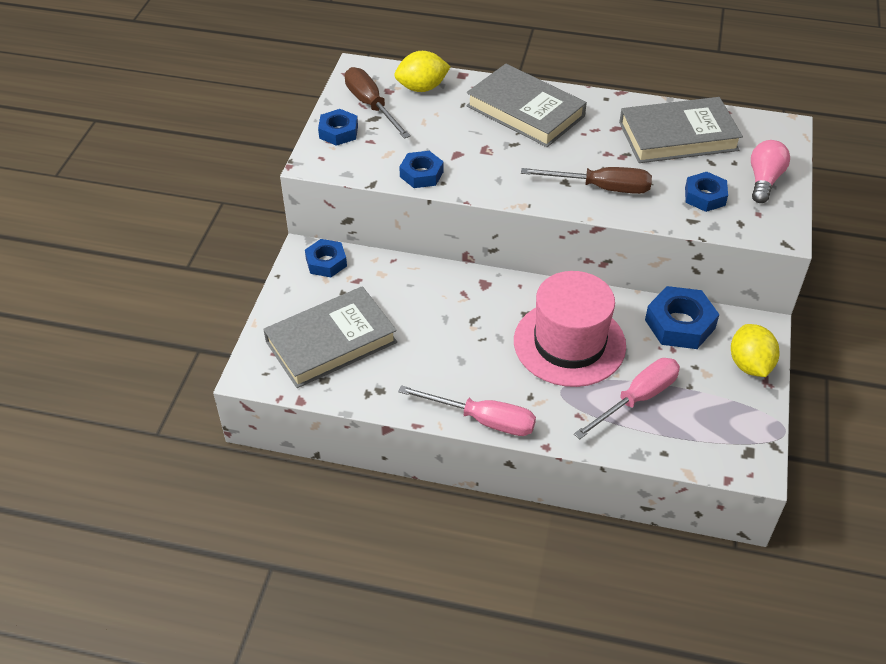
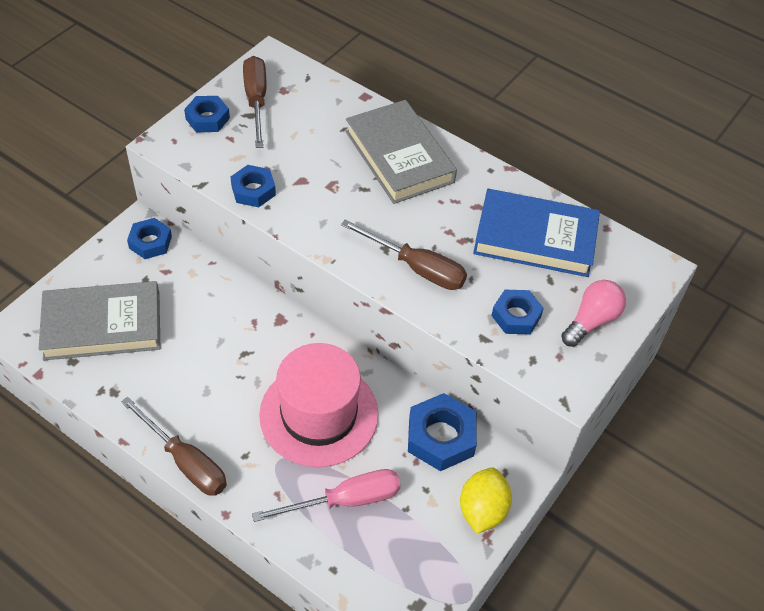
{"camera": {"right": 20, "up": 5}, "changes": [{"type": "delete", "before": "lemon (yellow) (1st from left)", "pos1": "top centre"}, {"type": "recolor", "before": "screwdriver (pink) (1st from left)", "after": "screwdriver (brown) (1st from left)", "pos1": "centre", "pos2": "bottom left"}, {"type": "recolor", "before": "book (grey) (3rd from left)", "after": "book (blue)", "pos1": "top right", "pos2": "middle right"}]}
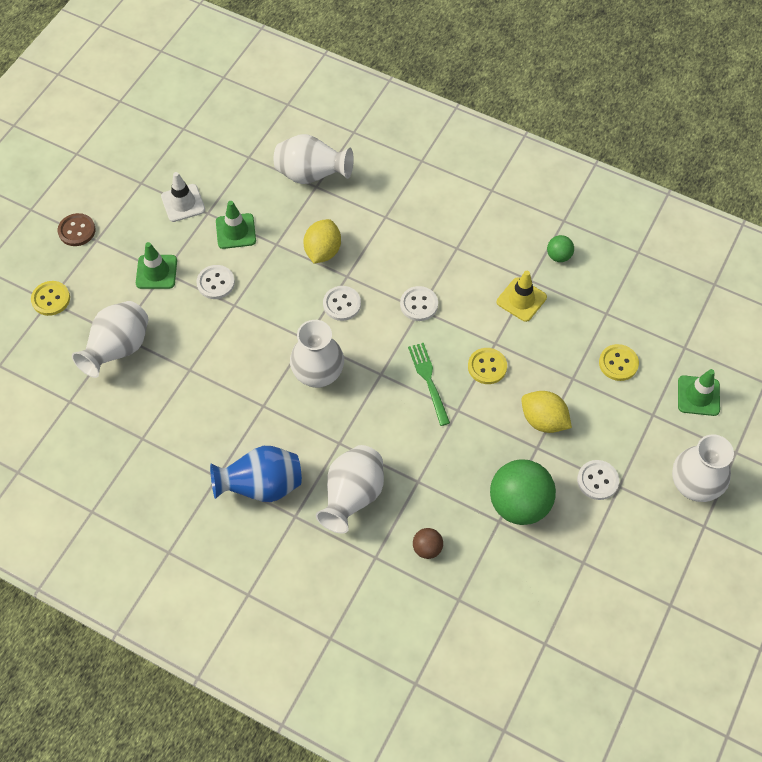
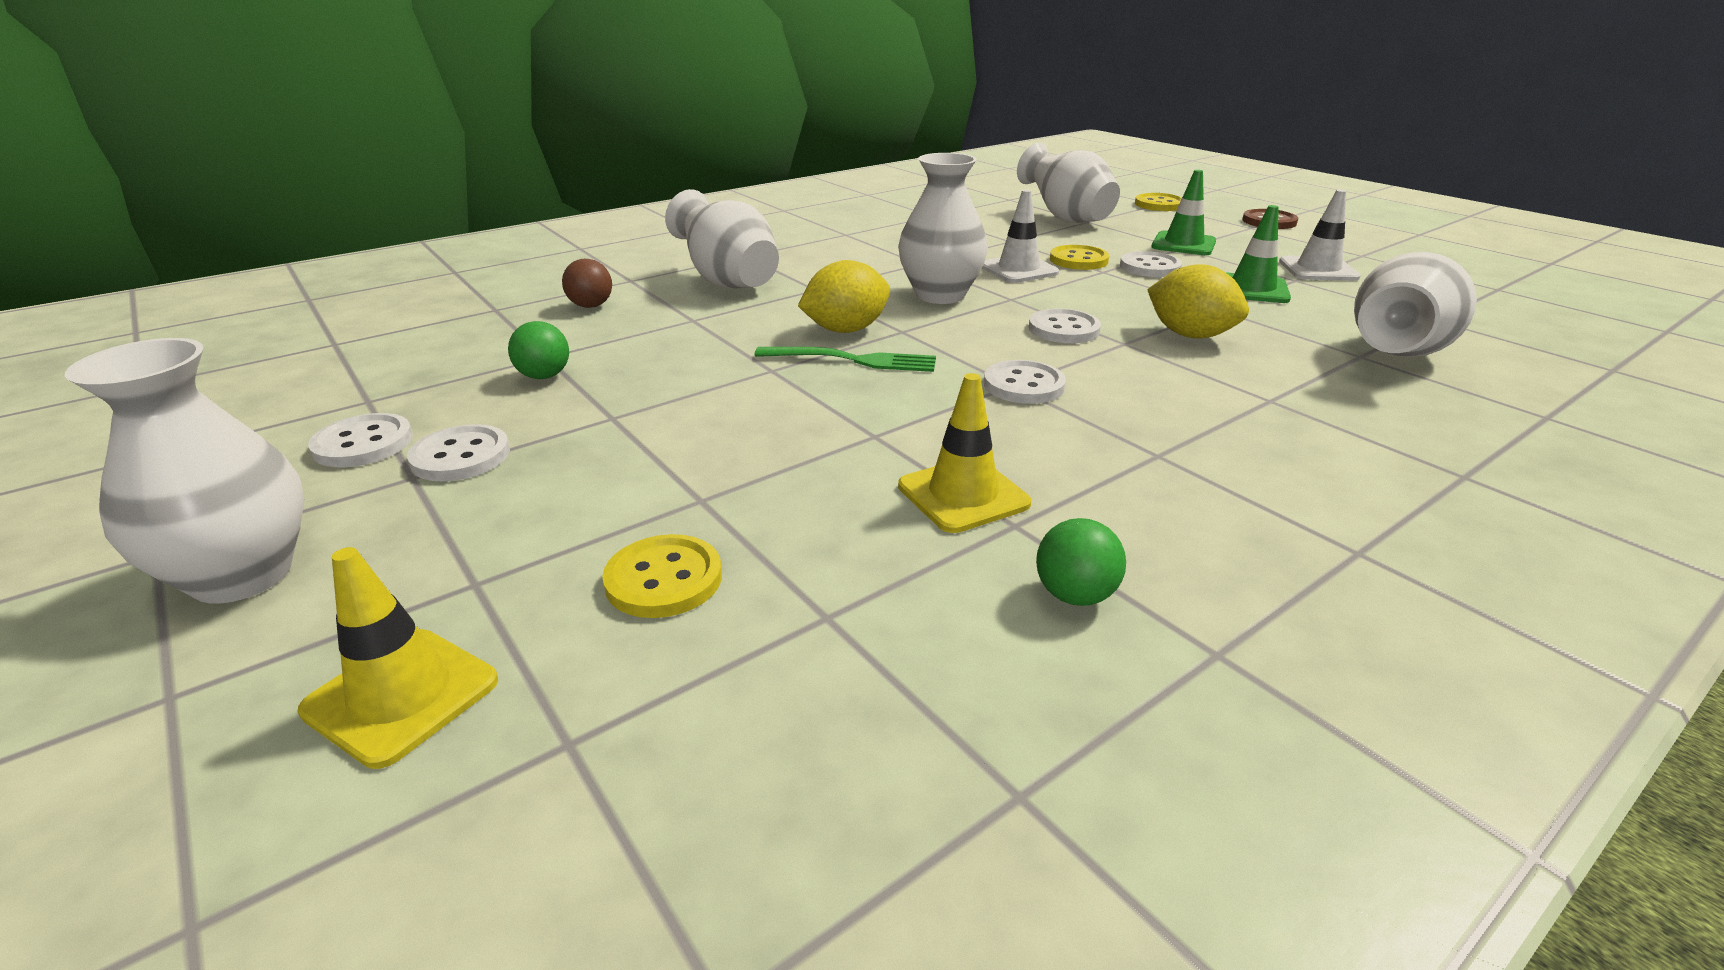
{"camera": {"right": 115, "up": -30}, "changes": [{"type": "delete", "before": "vase (blue)", "pos1": "centre"}, {"type": "insert", "after": "button (white) (1st from left)", "pos2": "middle left"}, {"type": "insert", "after": "traffic cone (white) (1st from left)", "pos2": "top centre"}, {"type": "move", "before": "button (yellow) (2nd from left)", "pos1": "centre", "pos2": "top centre"}, {"type": "move", "before": "lemon (yellow) (2nd from left in the first image)", "after": "lemon (yellow) (1st from left)", "pos1": "middle right", "pos2": "top centre"}, {"type": "recolor", "before": "traffic cone (green) (3rd from left)", "after": "traffic cone (yellow) (1st from left)", "pos1": "middle right", "pos2": "bottom left"}, {"type": "resize", "before": "ball (green) (1st from left)", "pos1": "middle right", "pos2": "middle left", "scale": 0.47}]}
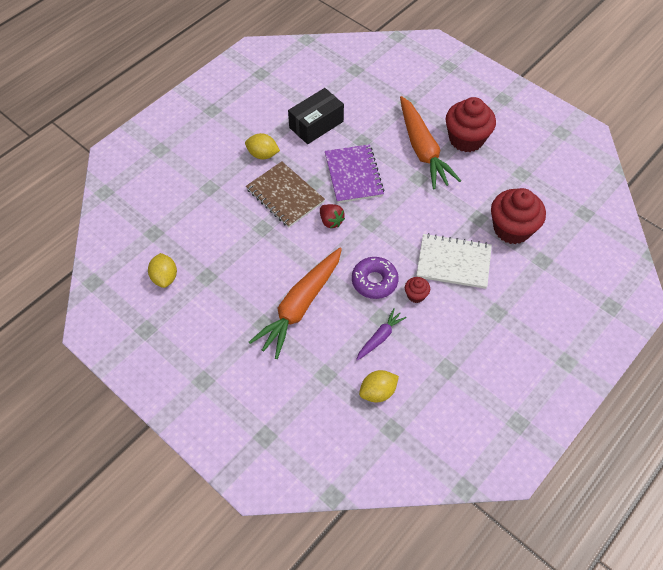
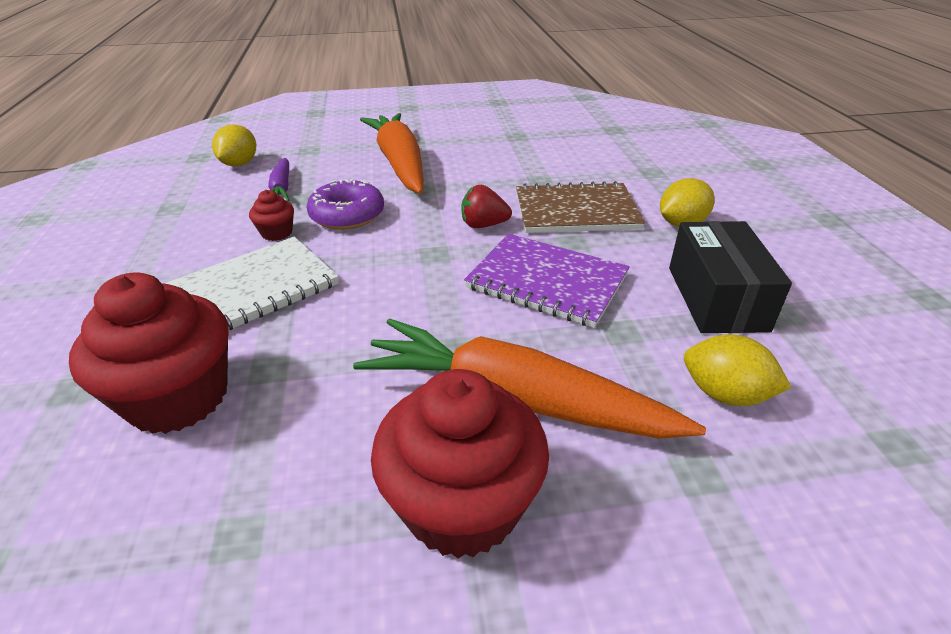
{"camera": {"right": 130, "up": -20}, "changes": [{"type": "move", "before": "lemon (yellow) (1st from left in the first image)", "after": "lemon (yellow) (3rd from left)", "pos1": "middle left", "pos2": "middle right"}]}
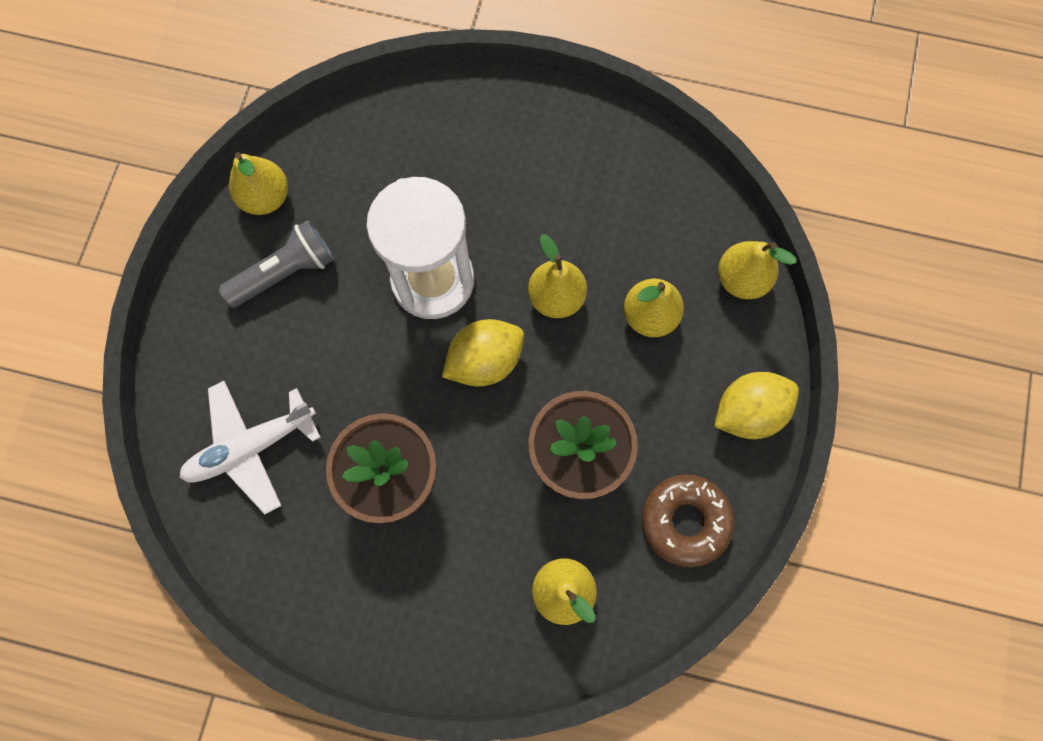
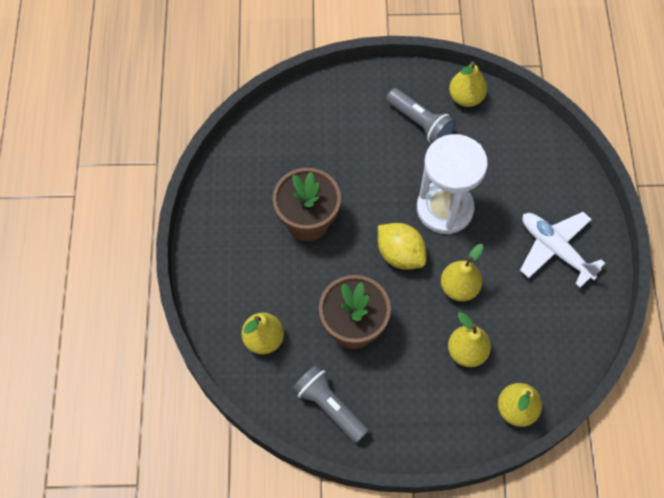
{"camera": {"right": 75, "up": -10}, "changes": [{"type": "delete", "before": "lemon (yellow) (2nd from left)", "pos1": "middle right"}, {"type": "move", "before": "plane (white)", "pos1": "middle left", "pos2": "middle right"}, {"type": "replace", "before": "donut (brown)", "after": "flashlight (grey) (1st from left)", "pos1": "bottom centre", "pos2": "bottom centre"}]}
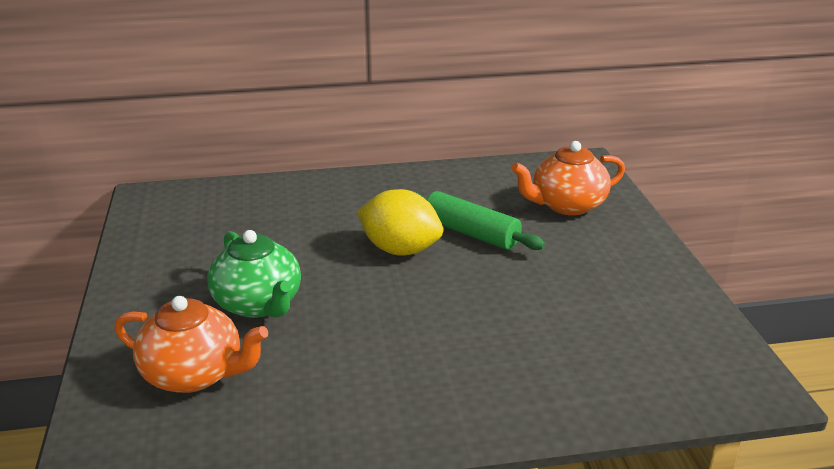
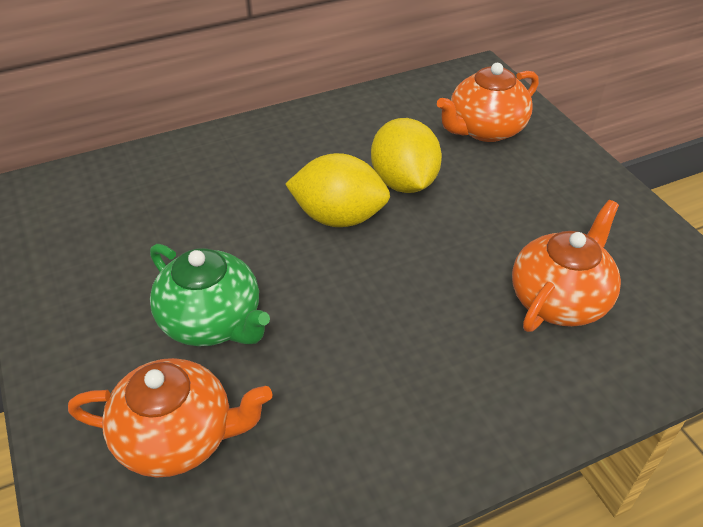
{"camera": {"right": -15, "up": 15}, "changes": [{"type": "insert", "after": "teapot (orange) (3rd from left)", "pos2": "middle right"}, {"type": "replace", "before": "rolling pin (green)", "after": "lemon (yellow) (2nd from left)", "pos1": "centre", "pos2": "top centre"}]}
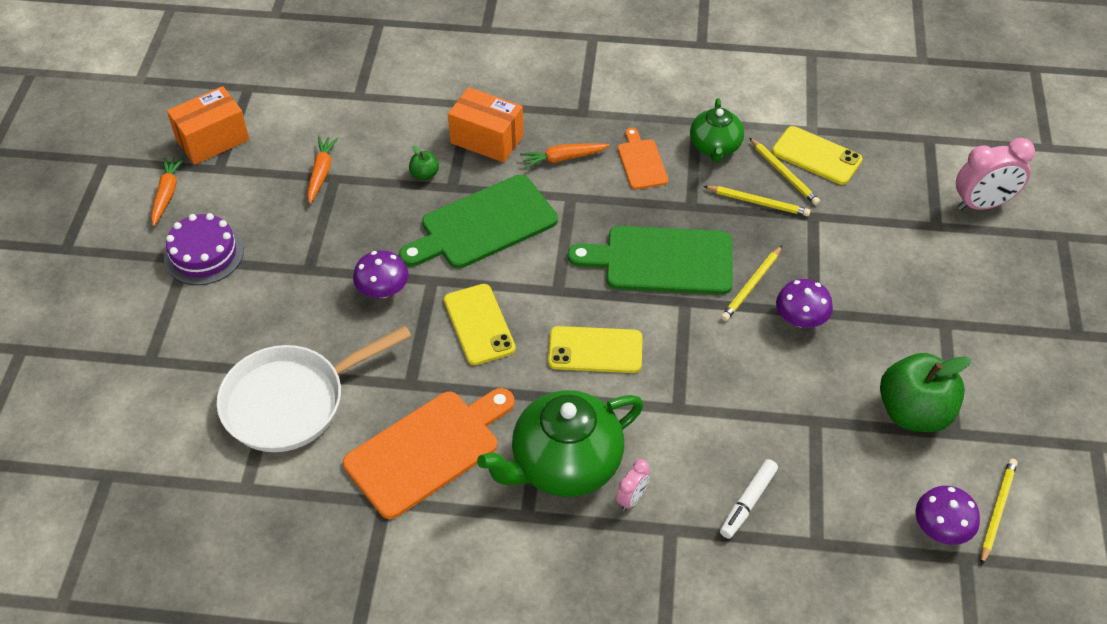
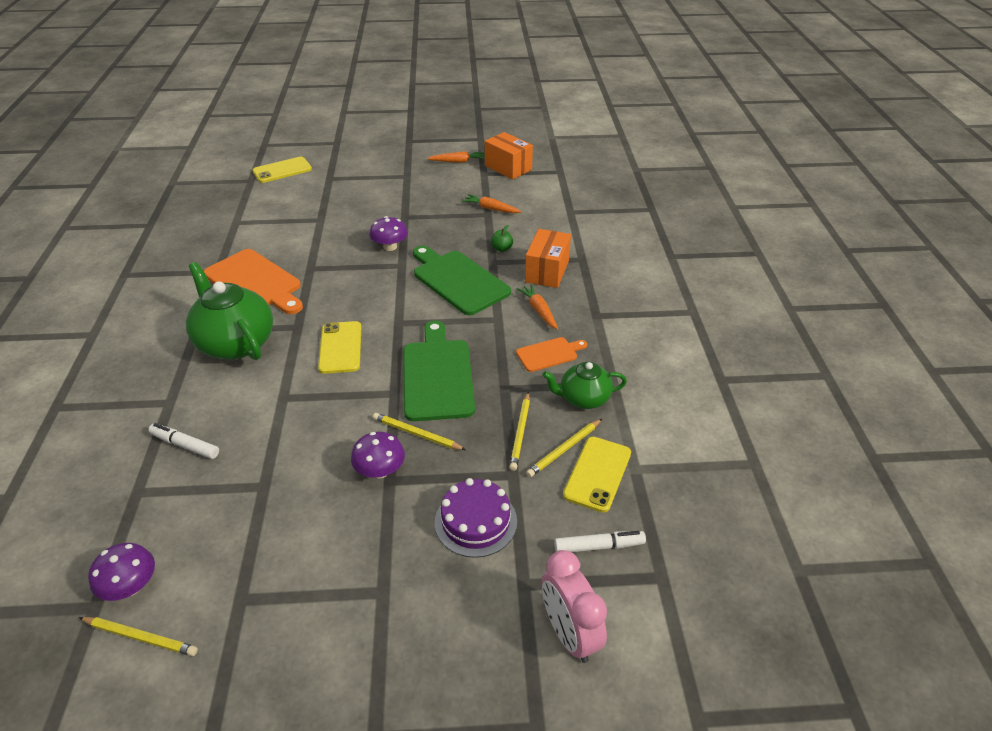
{"camera": {"right": 80, "up": -10}, "changes": [{"type": "delete", "before": "pan (white)", "pos1": "middle left"}, {"type": "delete", "before": "clock (pink) (1st from left)", "pos1": "bottom centre"}, {"type": "delete", "before": "apple (green) (2nd from left)", "pos1": "middle right"}, {"type": "insert", "after": "marker (white) (2nd from left)", "pos2": "bottom centre"}, {"type": "move", "before": "cake (purple)", "pos1": "middle left", "pos2": "bottom centre"}, {"type": "move", "before": "phone (yellow) (1st from left)", "pos1": "centre", "pos2": "top left"}, {"type": "rotate", "before": "carrot (orange) (2nd from left)", "pos1": "top left", "pos2": "top centre", "turn": -150}]}
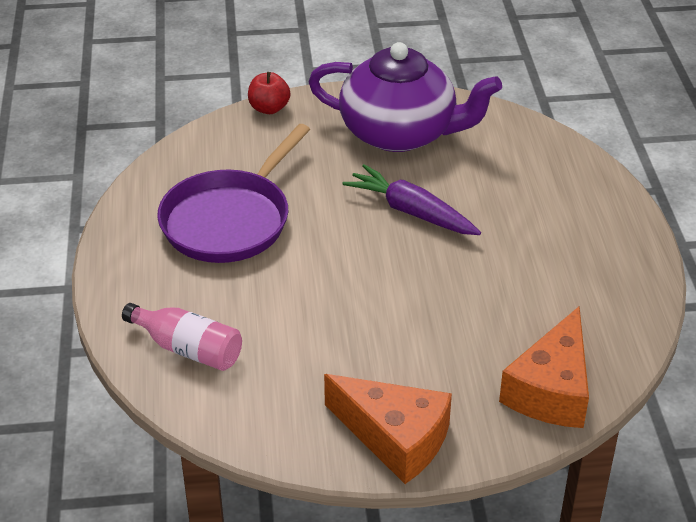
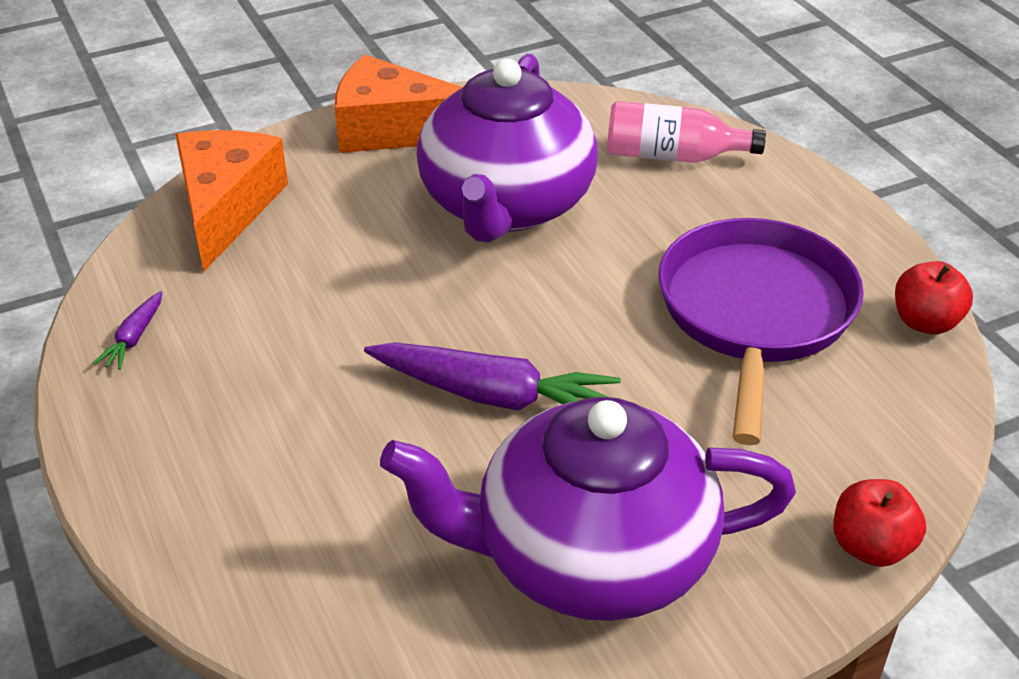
{"camera": {"right": 160, "up": 0}, "changes": [{"type": "insert", "after": "carrot (purple) (1st from left)", "pos2": "middle left"}, {"type": "insert", "after": "teapot (purple) (1st from left)", "pos2": "top centre"}, {"type": "insert", "after": "apple (red) (2nd from left)", "pos2": "middle right"}]}
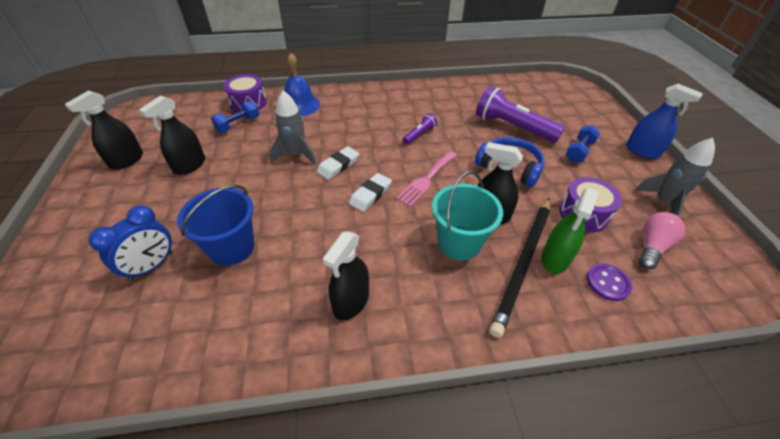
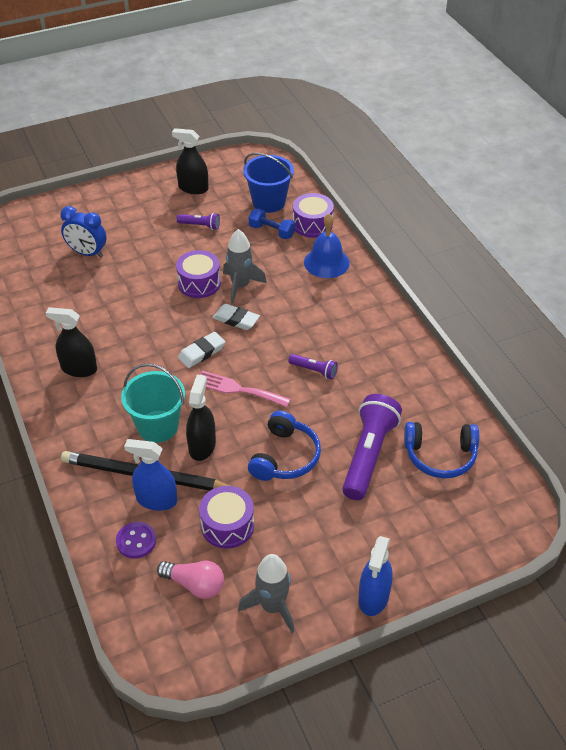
{"camera": {"right": 75, "up": 0}, "changes": [{"type": "delete", "before": "dumbbell (blue) (2nd from left)", "pos1": "top right"}, {"type": "insert", "after": "drum (purple) (1st from left)", "pos2": "centre"}, {"type": "insert", "after": "headphones (blue) (2nd from left)", "pos2": "middle right"}, {"type": "move", "before": "bucket (blue)", "pos1": "middle left", "pos2": "top centre"}, {"type": "replace", "before": "spray bottle (black) (2nd from left)", "after": "flashlight (purple) (1st from left)", "pos1": "top left", "pos2": "top centre"}, {"type": "recolor", "before": "spray bottle (green)", "after": "spray bottle (blue) (1st from left)", "pos1": "middle right", "pos2": "middle left"}, {"type": "rotate", "before": "eraser (white) (2nd from left in the first image)", "pos1": "centre", "pos2": "centre", "turn": -60}]}
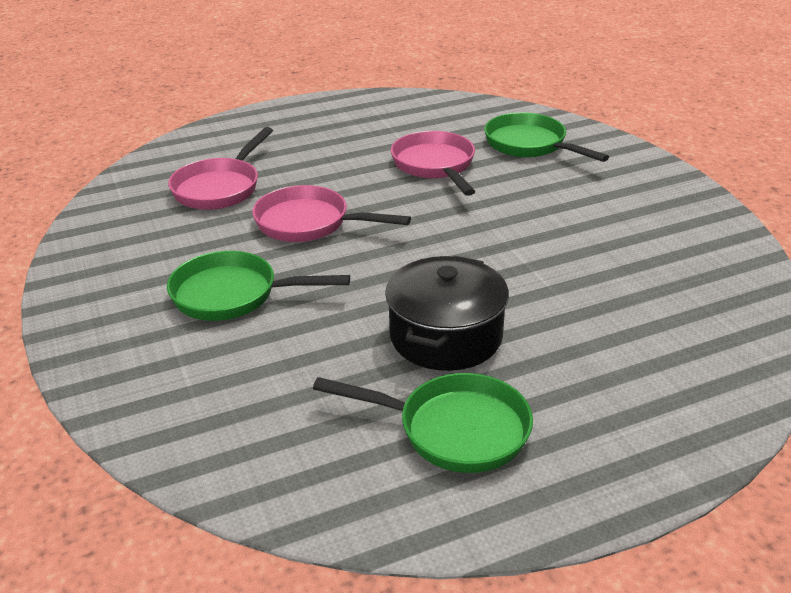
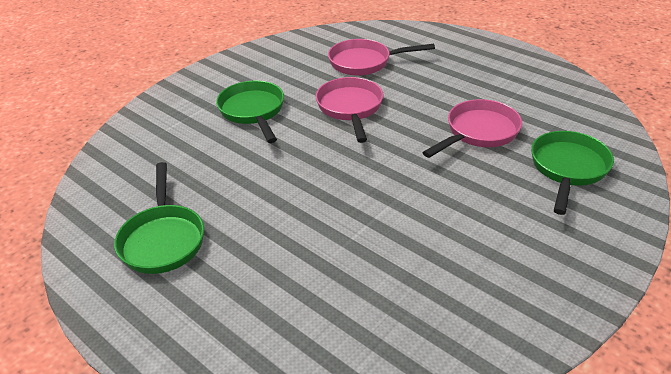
{"camera": {"right": 65, "up": 5}, "changes": [{"type": "delete", "before": "pot (black)", "pos1": "centre"}]}
